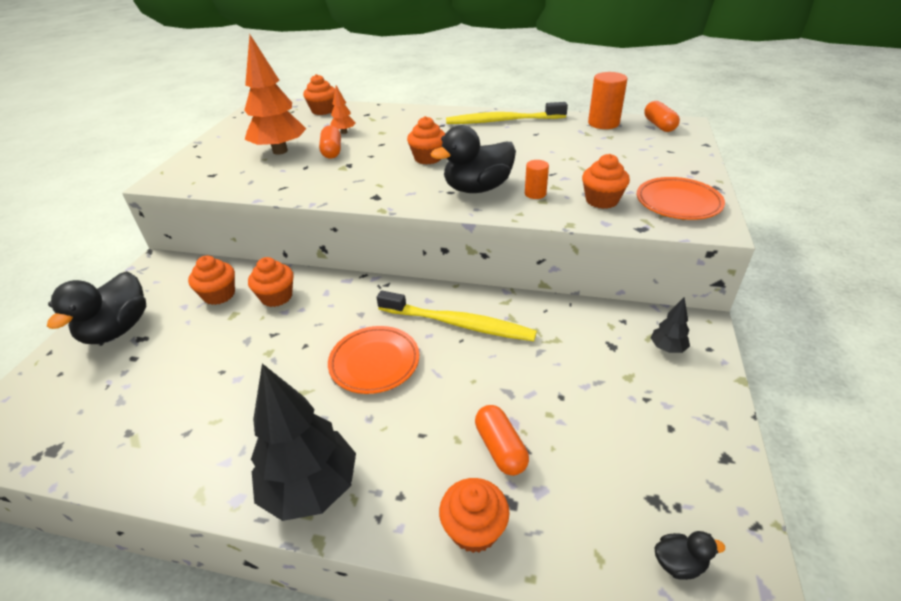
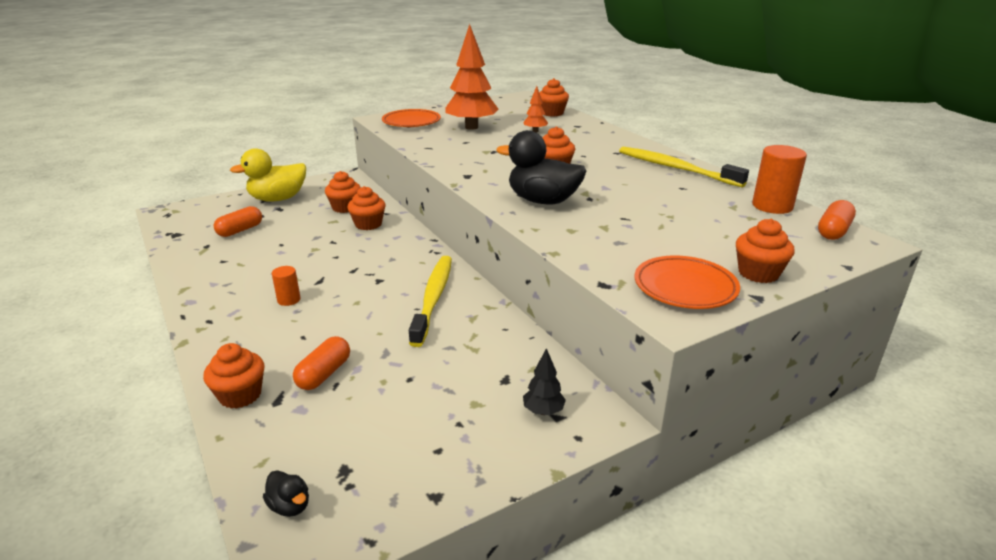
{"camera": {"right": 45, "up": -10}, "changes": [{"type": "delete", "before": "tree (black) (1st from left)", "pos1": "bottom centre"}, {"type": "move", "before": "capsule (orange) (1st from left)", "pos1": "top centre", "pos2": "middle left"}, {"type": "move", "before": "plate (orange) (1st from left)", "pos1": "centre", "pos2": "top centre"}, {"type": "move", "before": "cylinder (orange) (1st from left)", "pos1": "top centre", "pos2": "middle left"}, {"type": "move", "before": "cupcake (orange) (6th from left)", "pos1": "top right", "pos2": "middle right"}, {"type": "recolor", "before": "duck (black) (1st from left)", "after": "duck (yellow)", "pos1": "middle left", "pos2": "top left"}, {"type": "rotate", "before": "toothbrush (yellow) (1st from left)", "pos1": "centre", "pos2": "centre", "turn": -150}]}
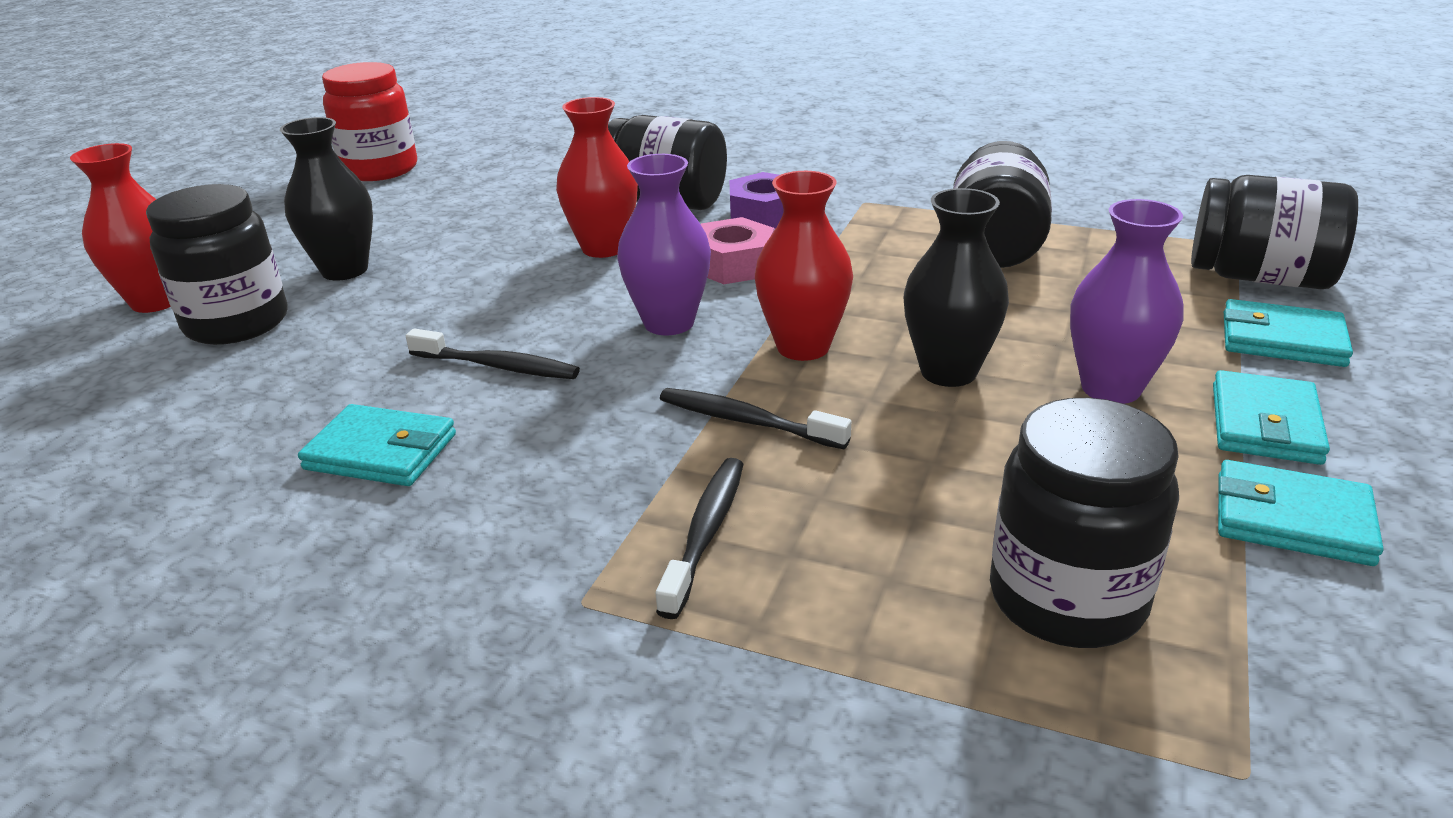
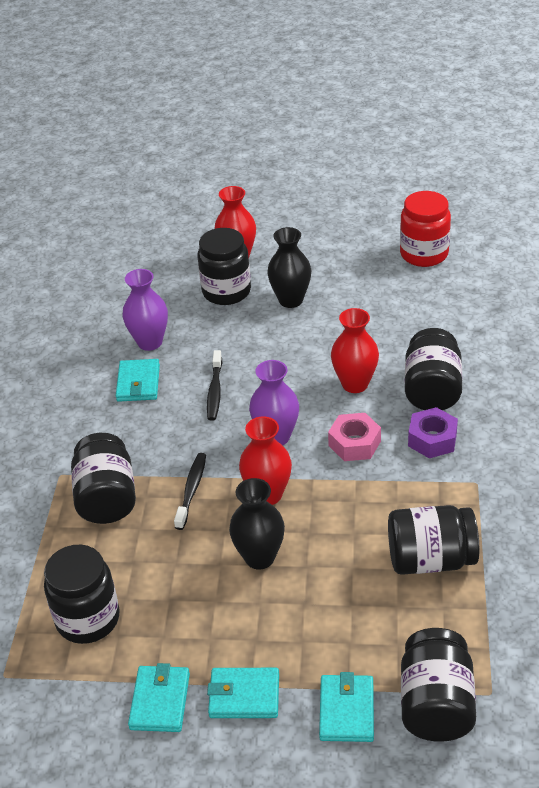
{"camera": {"right": 75, "up": 10}, "changes": [{"type": "move", "before": "vase (purple) (2nd from left in the first image)", "after": "vase (purple) (1st from left)", "pos1": "middle right", "pos2": "middle left"}, {"type": "replace", "before": "toothbrush (black) (2nd from left)", "after": "jar (black) (2nd from left)", "pos1": "centre", "pos2": "middle left"}]}
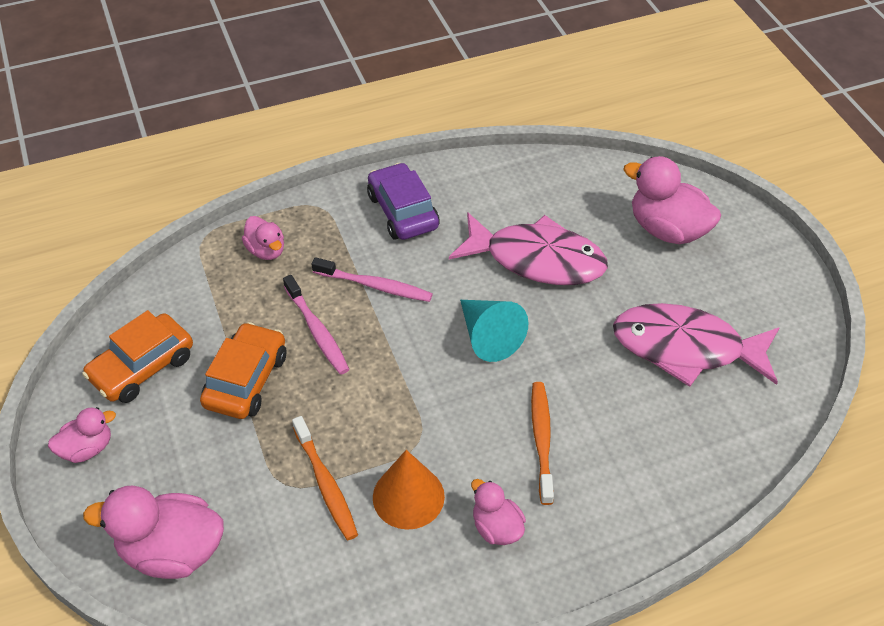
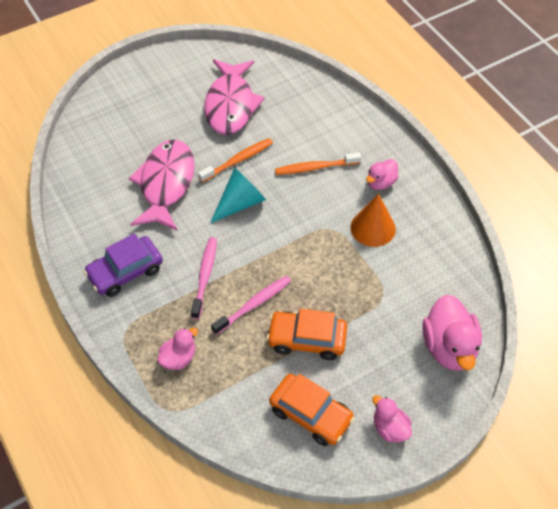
{"camera": {"right": -100, "up": 5}, "changes": [{"type": "delete", "before": "duck (pink) (5th from left)", "pos1": "top right"}, {"type": "move", "before": "toothbrush (orange) (1st from left)", "pos1": "bottom centre", "pos2": "top centre"}]}
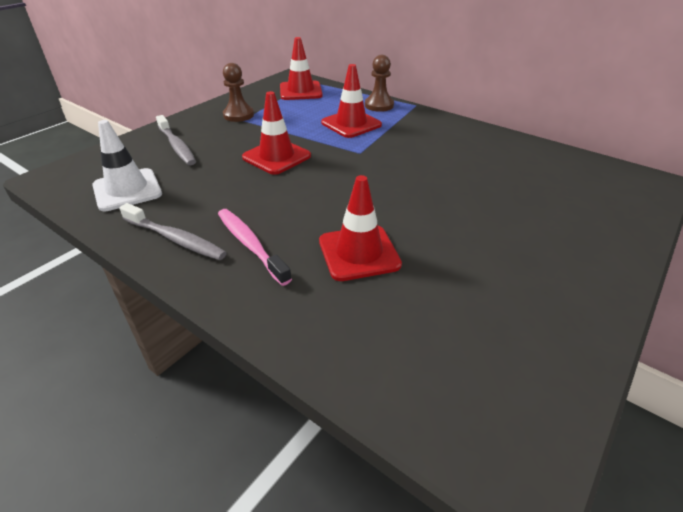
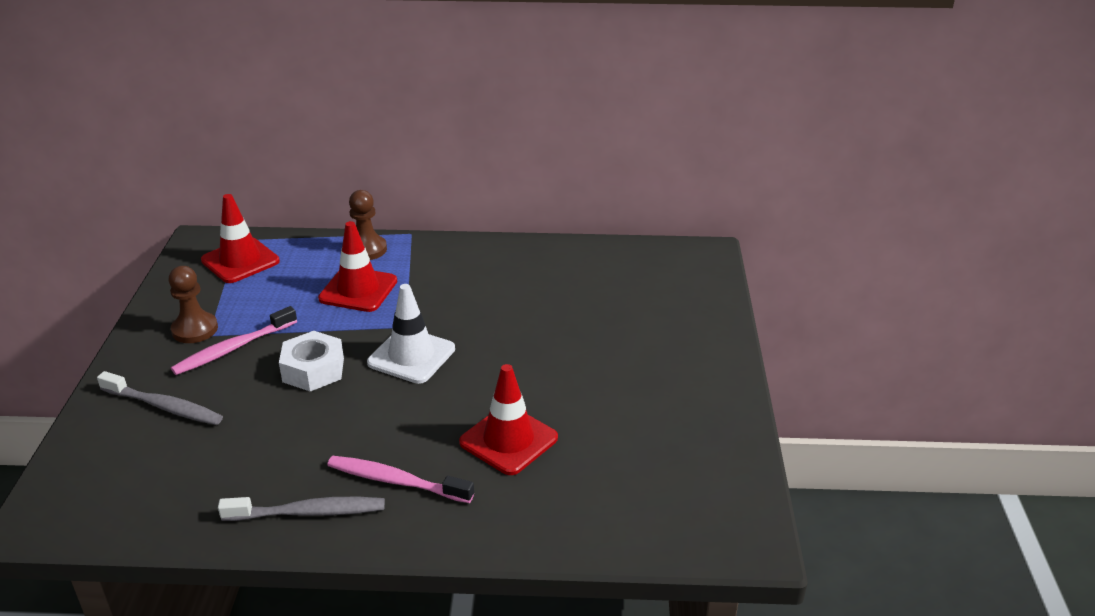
{"camera": {"right": -35, "up": -5}, "changes": [{"type": "insert", "after": "toothbrush (pink) (1st from left)", "pos2": "middle left"}, {"type": "move", "before": "traffic cone (white)", "pos1": "top left", "pos2": "centre"}, {"type": "replace", "before": "traffic cone (red) (1st from left)", "after": "nut (white)", "pos1": "top centre", "pos2": "middle left"}]}
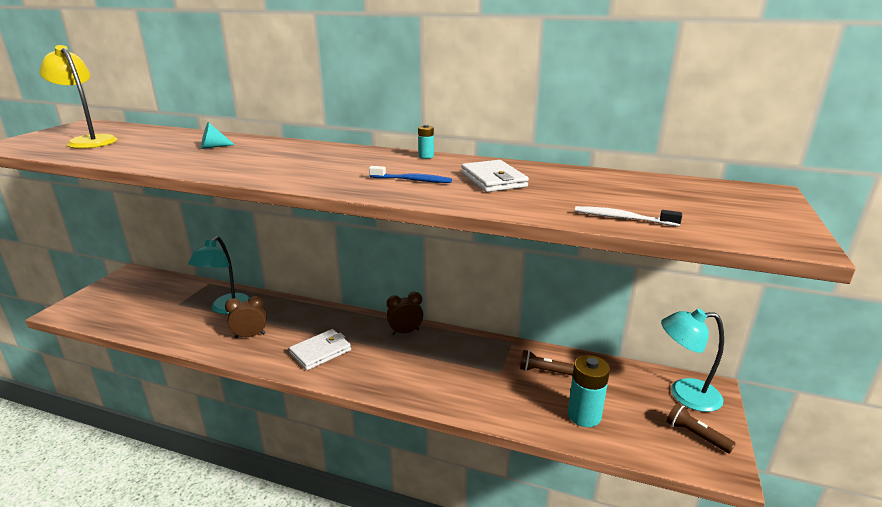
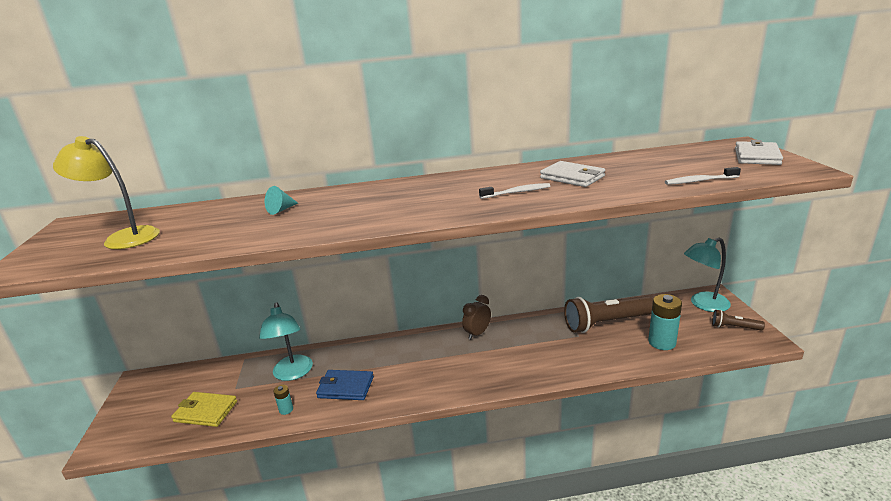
{"camera": {"right": -25, "up": 0}, "changes": [{"type": "insert", "after": "wallet (yellow)", "pos2": "bottom left"}, {"type": "move", "before": "wallet (white) (1st from left in the first image)", "after": "wallet (white) (2nd from left)", "pos1": "bottom centre", "pos2": "top right"}, {"type": "move", "before": "battery (turquoise) (1st from left)", "pos1": "top centre", "pos2": "bottom left"}, {"type": "replace", "before": "clock (brown) (1st from left)", "after": "wallet (blue)", "pos1": "middle left", "pos2": "bottom centre"}, {"type": "recolor", "before": "toothbrush (blue)", "after": "toothbrush (white) (1st from left)", "pos1": "centre", "pos2": "centre"}, {"type": "resize", "before": "flashlight (brown) (1st from left)", "pos1": "bottom centre", "pos2": "middle right", "scale": 2.04}]}
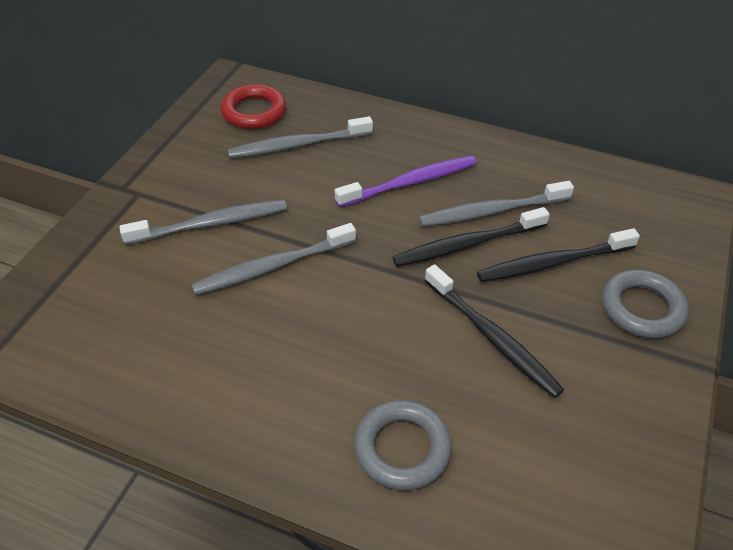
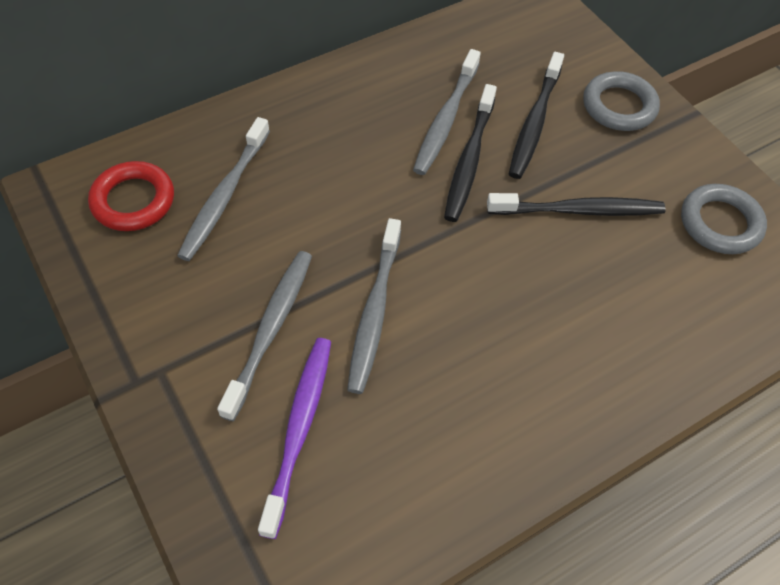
{"camera": {"right": -55, "up": 10}, "changes": [{"type": "move", "before": "toothbrush (purple)", "pos1": "top centre", "pos2": "bottom centre"}, {"type": "move", "before": "ring (grey) (1st from left in the first image)", "after": "ring (grey) (2nd from left)", "pos1": "bottom centre", "pos2": "middle right"}]}
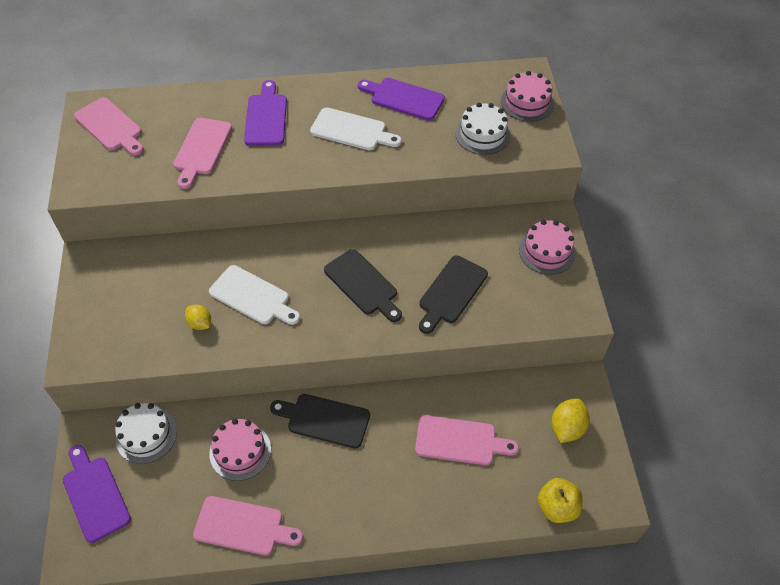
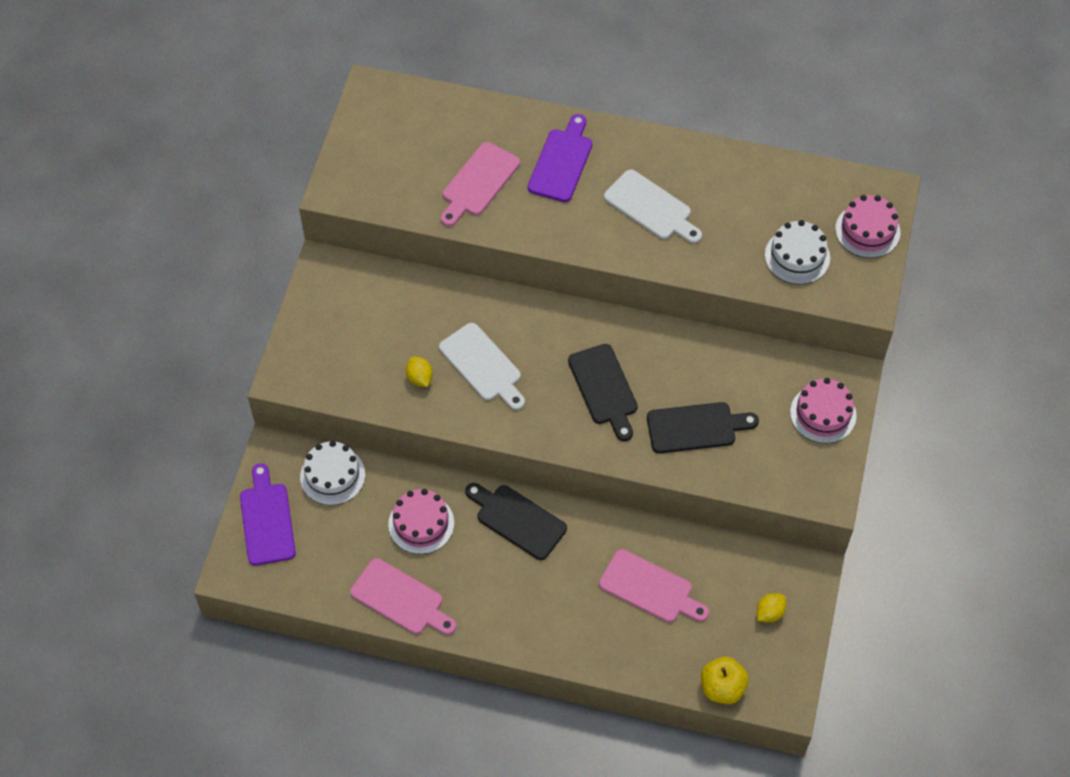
{"camera": {"right": 20, "up": 5}, "changes": [{"type": "delete", "before": "cutting board (pink) (1st from left)", "pos1": "top left"}, {"type": "delete", "before": "cutting board (purple) (3rd from left)", "pos1": "top centre"}, {"type": "rotate", "before": "cutting board (black) (3rd from left)", "pos1": "centre", "pos2": "centre", "turn": -150}, {"type": "resize", "before": "lemon (yellow) (2nd from left)", "pos1": "bottom right", "pos2": "bottom right", "scale": 0.66}]}
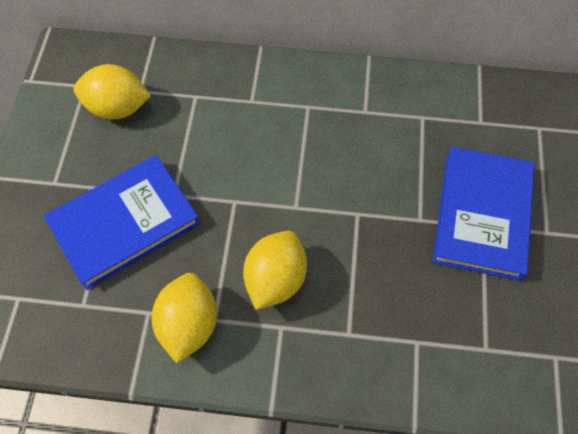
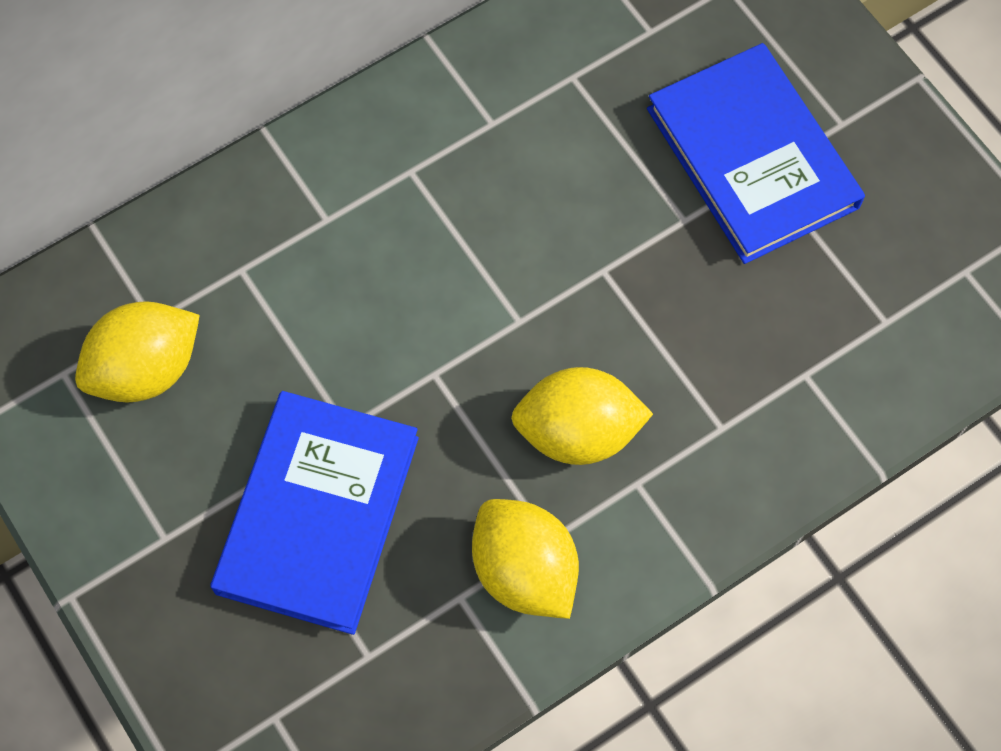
{"camera": {"right": -40, "up": 5}, "changes": [{"type": "rotate", "before": "lemon (yellow) (3rd from left)", "pos1": "centre", "pos2": "centre", "turn": -75}]}
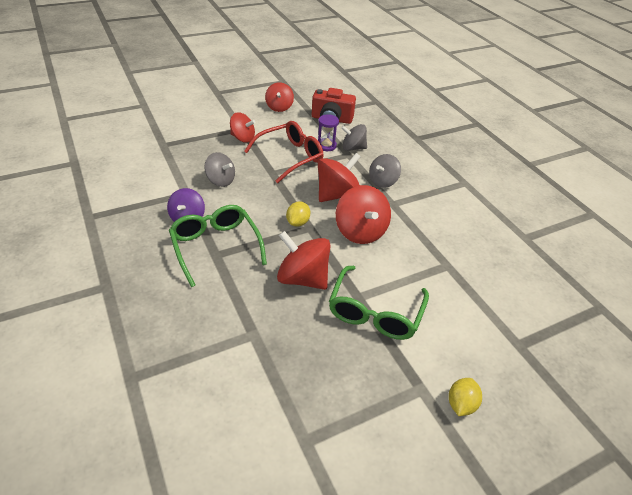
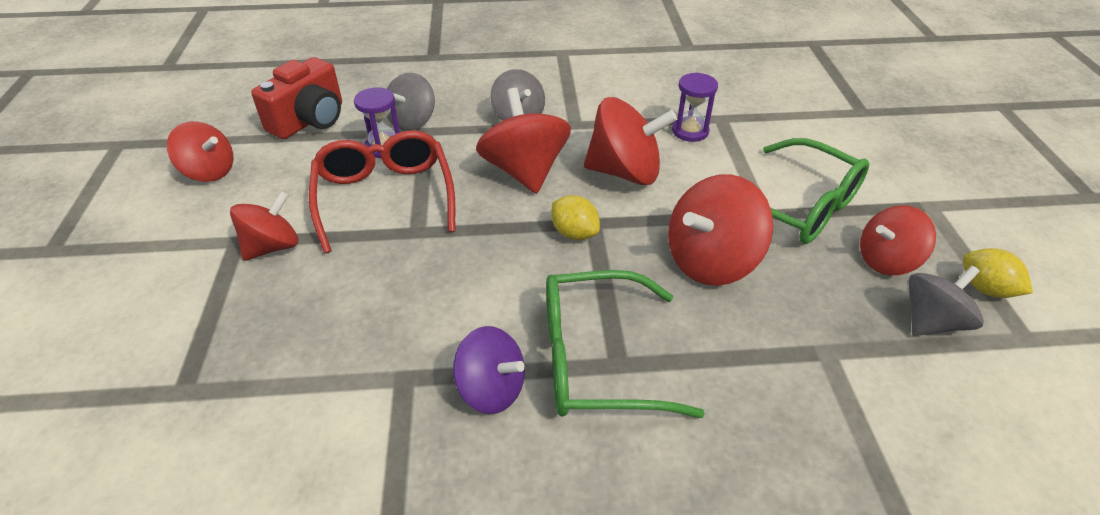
{"camera": {"right": -65, "up": 0}, "changes": [{"type": "insert", "after": "hourglass (purple) (2nd from left)", "pos2": "top centre"}, {"type": "insert", "after": "spinning top (red) (6th from left)", "pos2": "middle right"}, {"type": "move", "before": "spinning top (grey) (1st from left in the first image)", "after": "spinning top (grey) (3rd from left)", "pos1": "centre", "pos2": "middle right"}, {"type": "move", "before": "lemon (yellow) (2nd from left)", "pos1": "bottom right", "pos2": "middle right"}]}
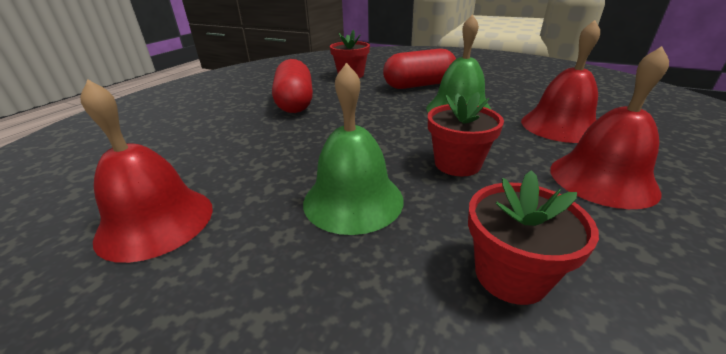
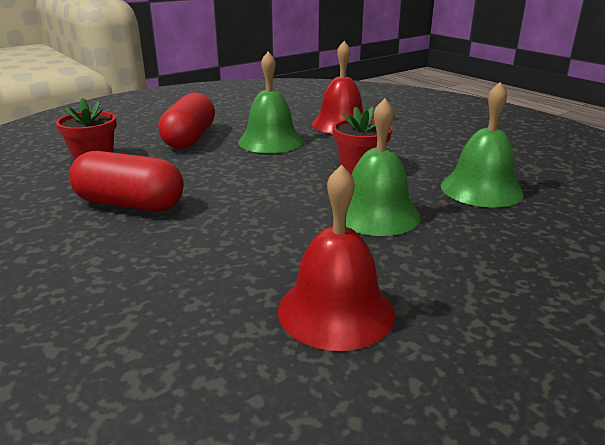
{"camera": {"right": -65, "up": -5}, "changes": [{"type": "delete", "before": "bell (red) (3rd from left)", "pos1": "middle right"}, {"type": "replace", "before": "flower pot (red) (3rd from left)", "after": "bell (green) (3rd from left)", "pos1": "bottom right", "pos2": "top right"}]}
